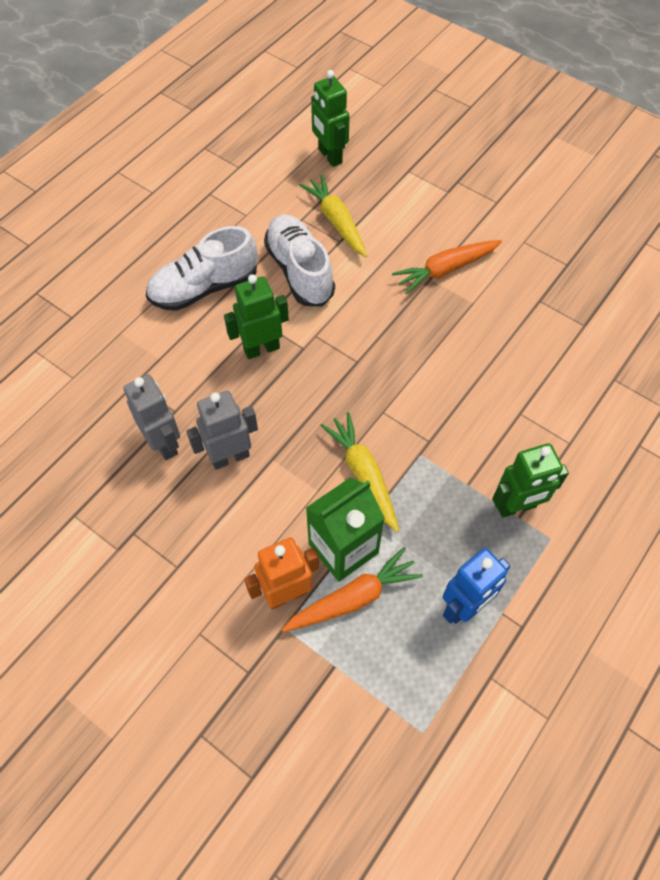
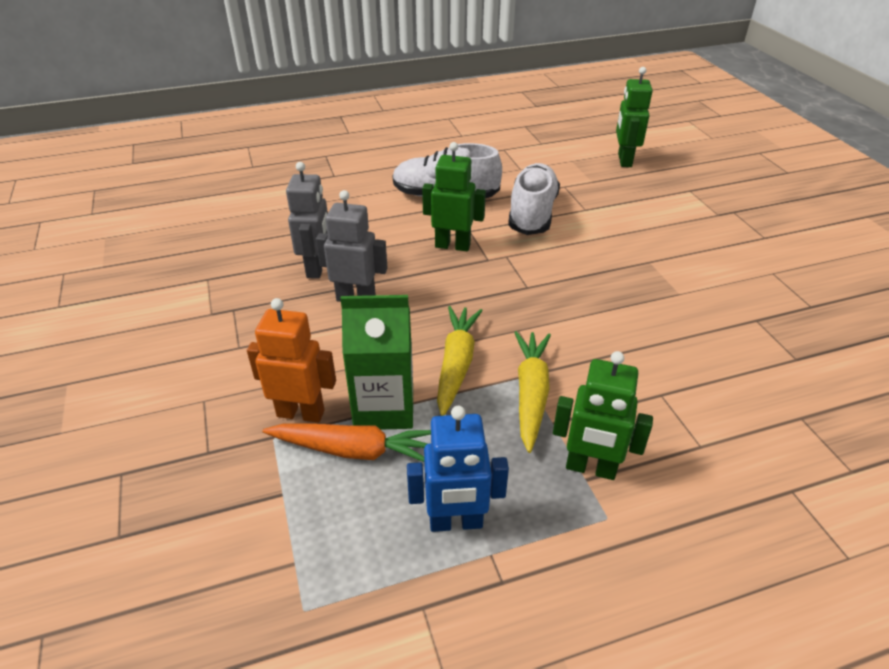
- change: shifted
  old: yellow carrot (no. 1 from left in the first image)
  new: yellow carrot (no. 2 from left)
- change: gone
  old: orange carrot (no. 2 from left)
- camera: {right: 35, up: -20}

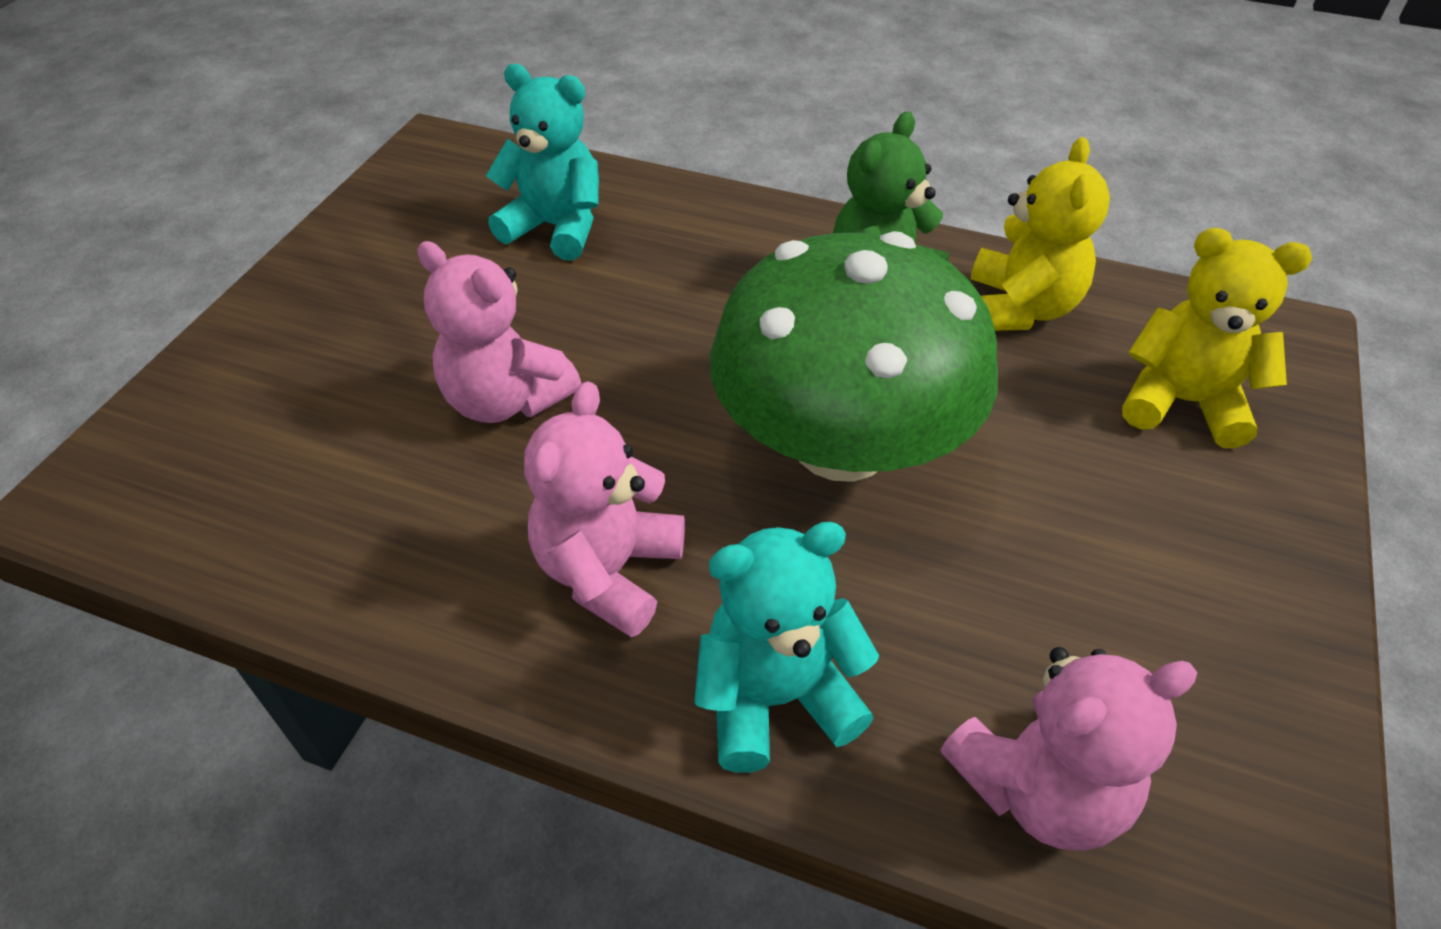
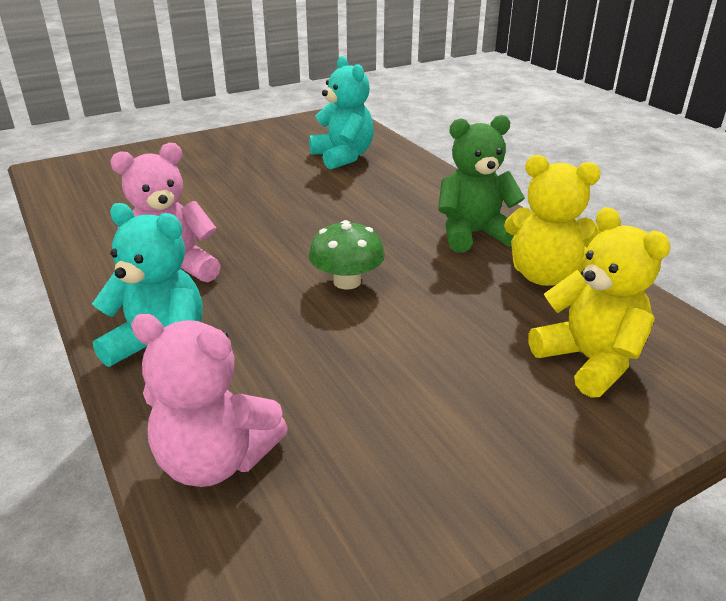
- change: gone
  old: pink teddy bear (no. 1 from left)
- change: scaled
  old: green mushroom
  factor: 0.42
- change: rotated
  old: yellow teddy bear (no. 1 from left)
  degrees: 60
- camera: {right: 40, up: -15}

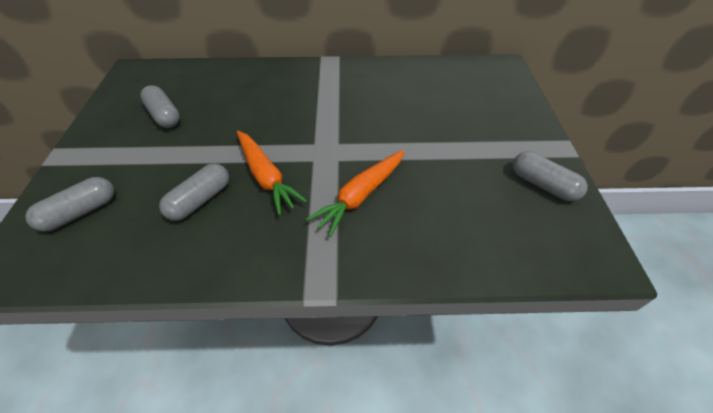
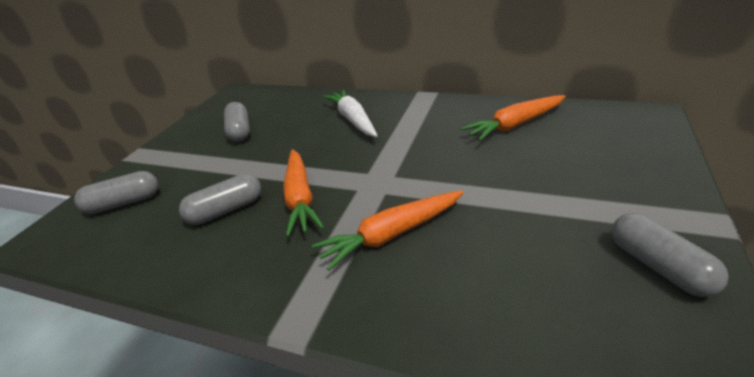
- change: new
  new: white carrot
- change: new
  new: orange carrot (no. 3 from left)
- camera: {right: 25, up: -15}

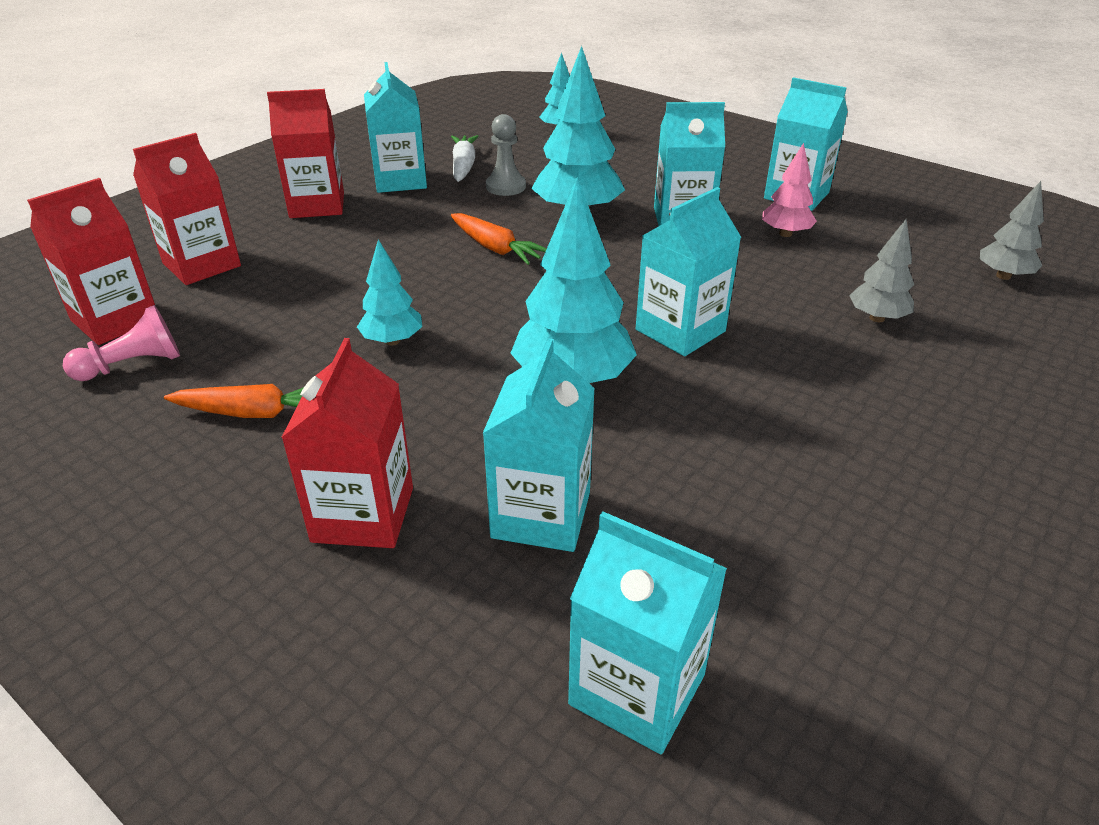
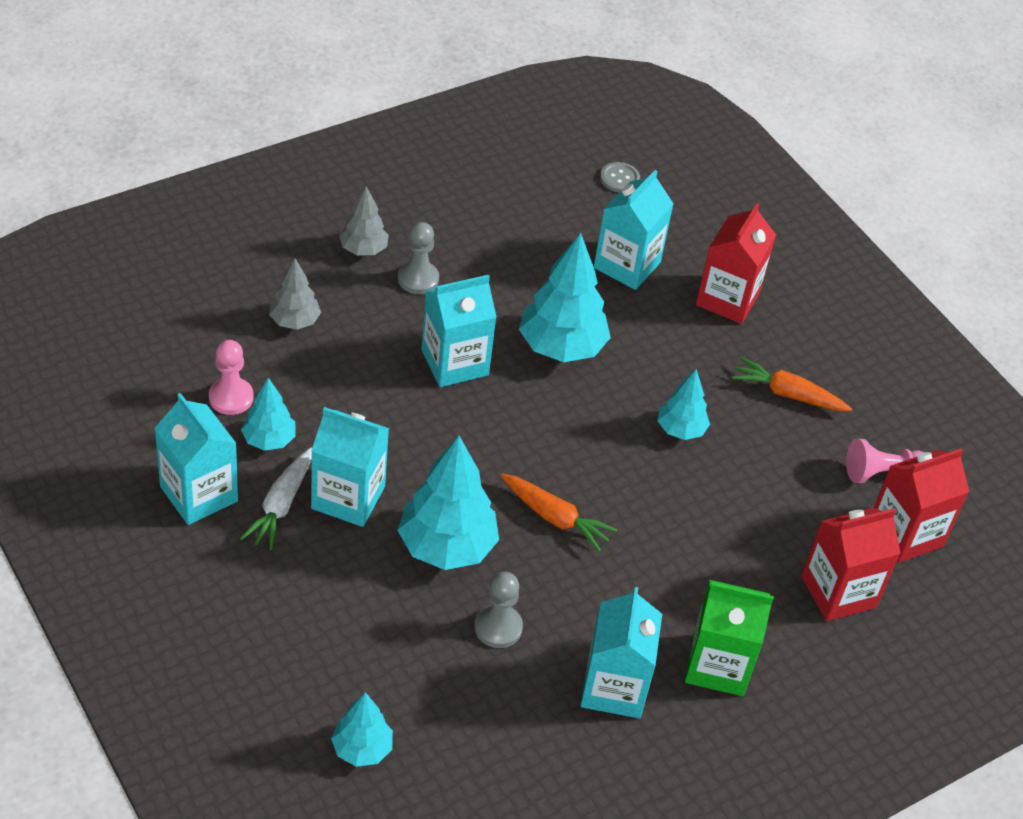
- change: repainted
  old: red carton (no. 3 from left)
  new: green carton
- change: shifted
  old: white carrot
- change: rotated
  old: orange carrot (no. 2 from left in the first image)
  degrees: 150
- change: swapped
  old: turquoise carton (no. 3 from left)
  new: grey button
- change: repainted
  old: pink tree
  new: turquoise tree (no. 1 from left)
- change: shifted
  old: grey tree (no. 2 from left)
- change: new
  new: pink pawn (no. 1 from left)
- change: new
  new: grey pawn (no. 1 from left)
- camera: {right: -165, up: 10}

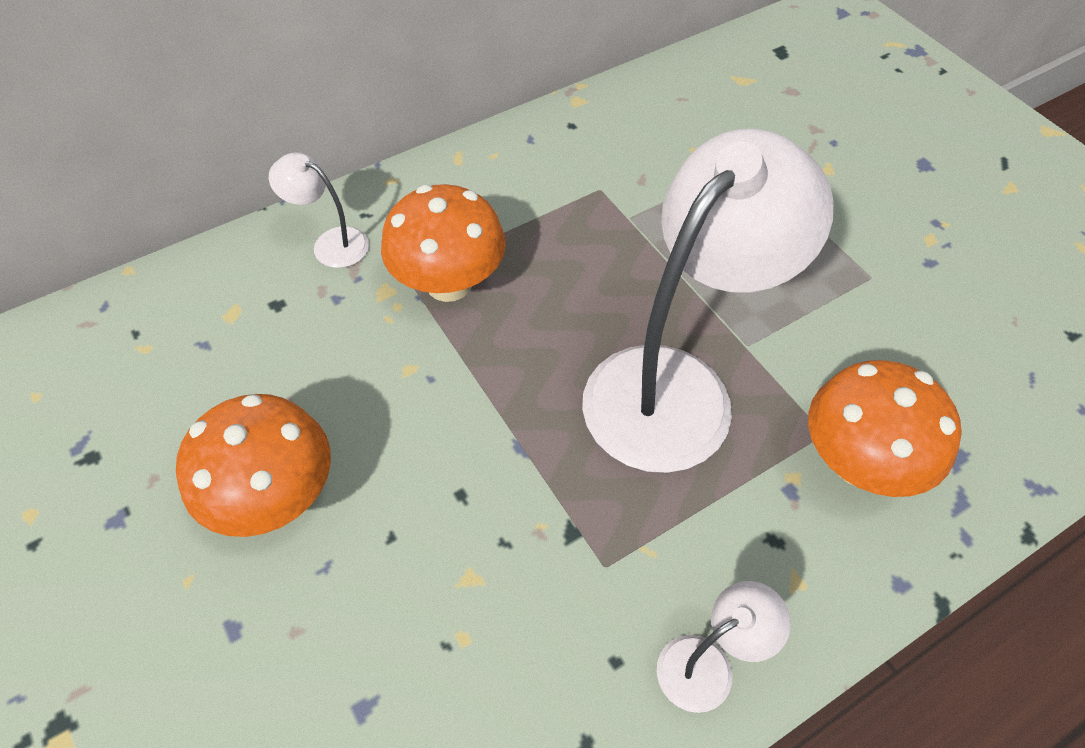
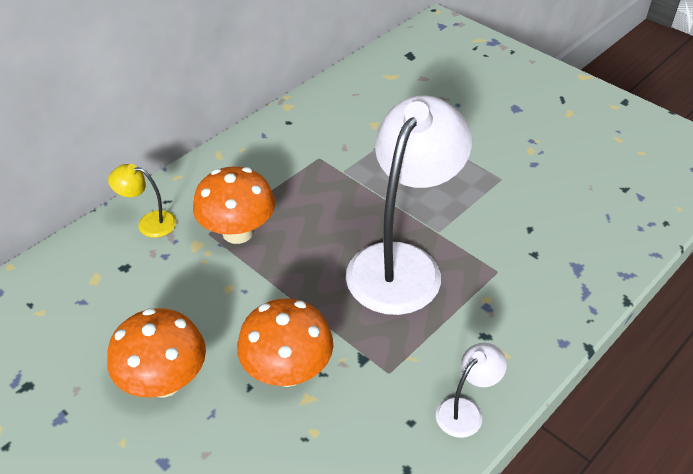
- change: repainted
  old: white lamp (no. 1 from left)
  new: yellow lamp
- change: shifted
  old: orange mushroom (no. 3 from left)
- camera: {right: -15, up: -10}

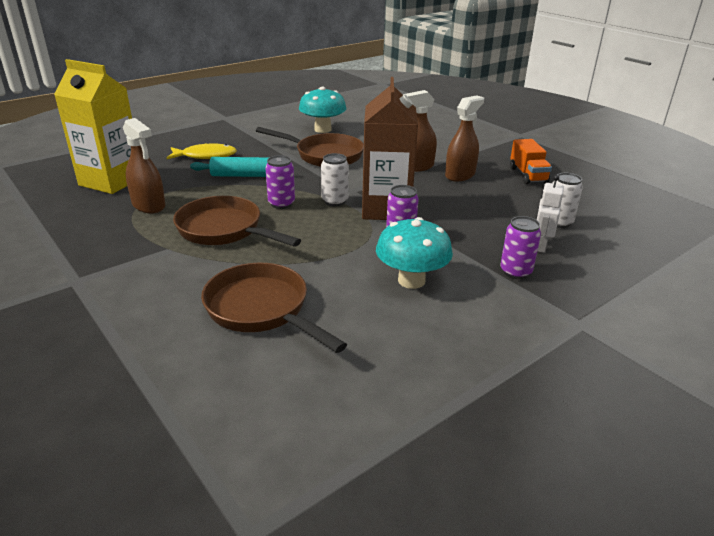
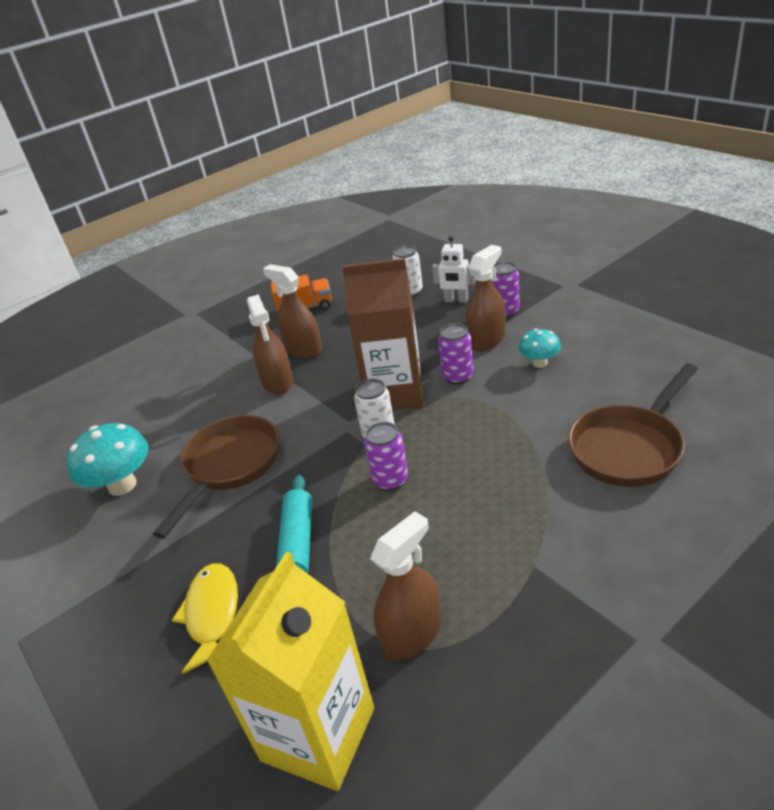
- change: gone
  old: brown pan (no. 1 from left)
- change: scaled
  old: turquoise mushroom (no. 2 from left)
  factor: 0.58
- change: new
  new: brown spray bottle (no. 4 from left)
- camera: {right: -85, up: 5}

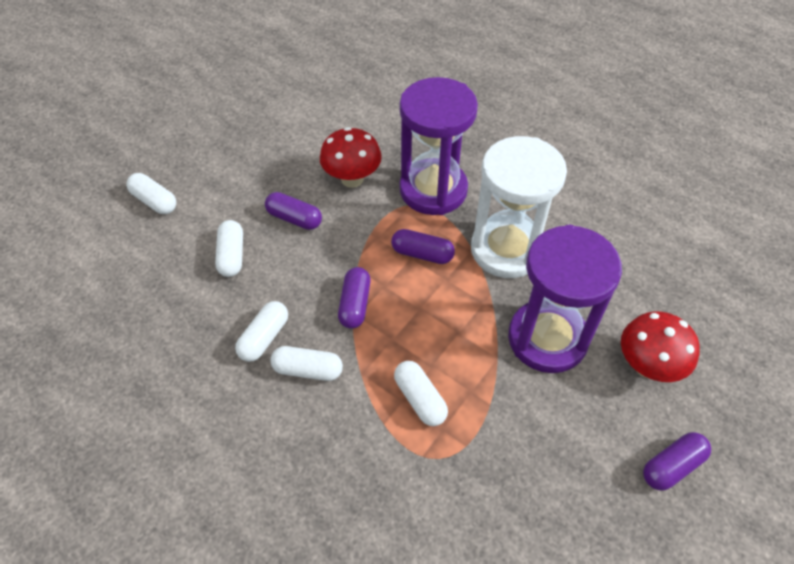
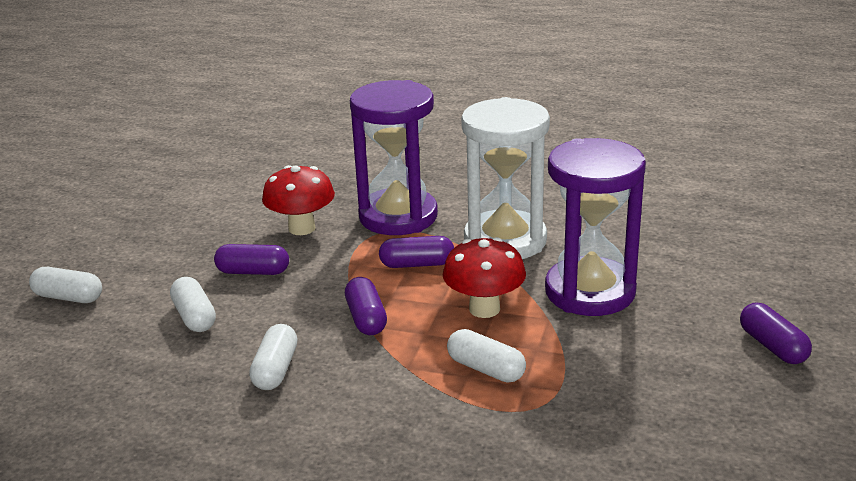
- change: gone
  old: white capsule (no. 4 from left)
- change: shifted
  old: red mushroom (no. 2 from left)
- change: rotated
  old: purple capsule (no. 4 from left)
  degrees: -60
- camera: {right: -20, up: -25}

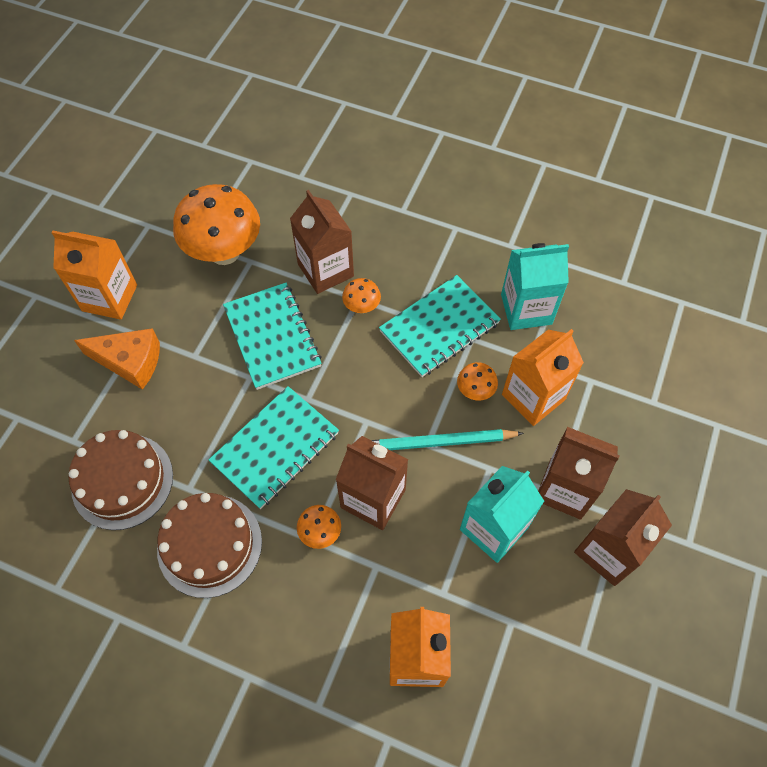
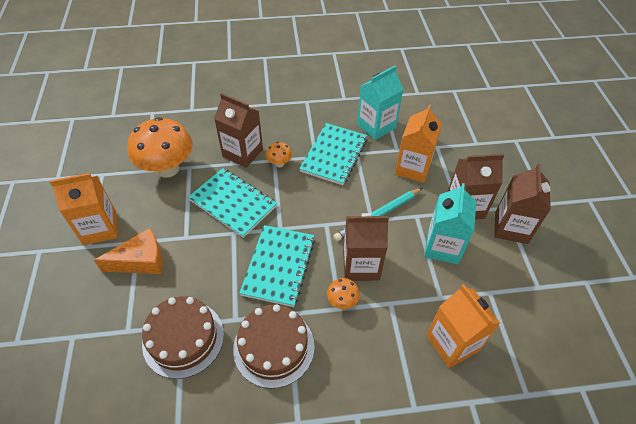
- change: gone
  old: orange mushroom (no. 4 from left)
- camera: {right: -30, up: -10}

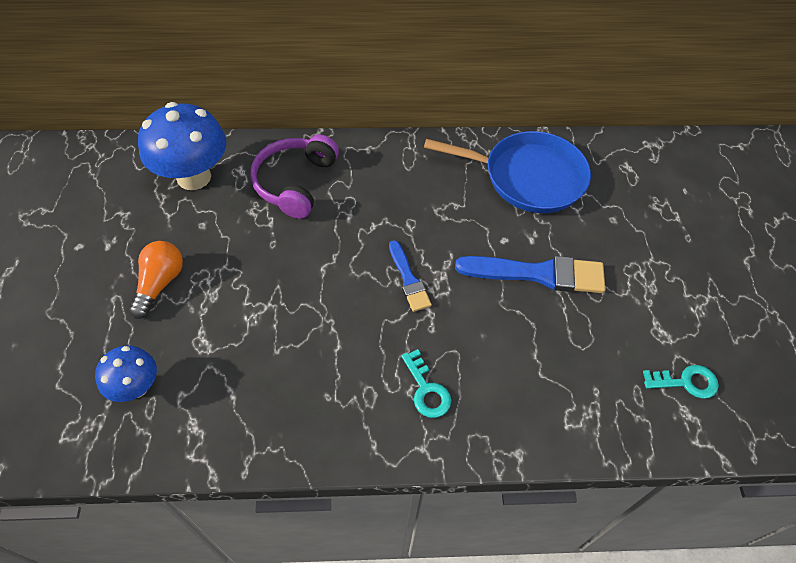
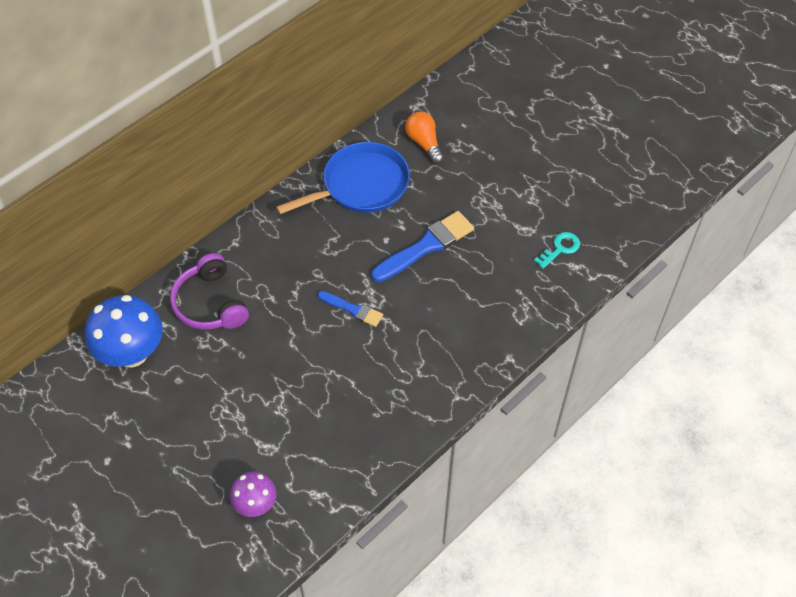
- change: repainted
  old: blue mushroom (no. 1 from left)
  new: purple mushroom
- change: shifted
  old: orange light bulb
- change: gone
  old: turquoise key (no. 1 from left)
- camera: {right: -40, up: 0}

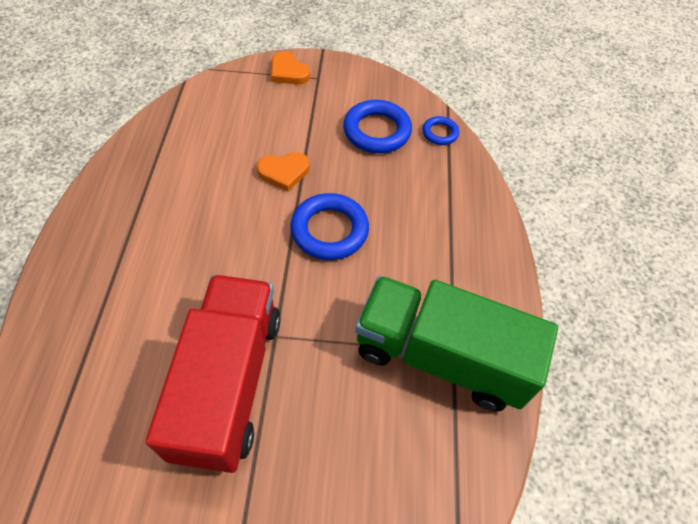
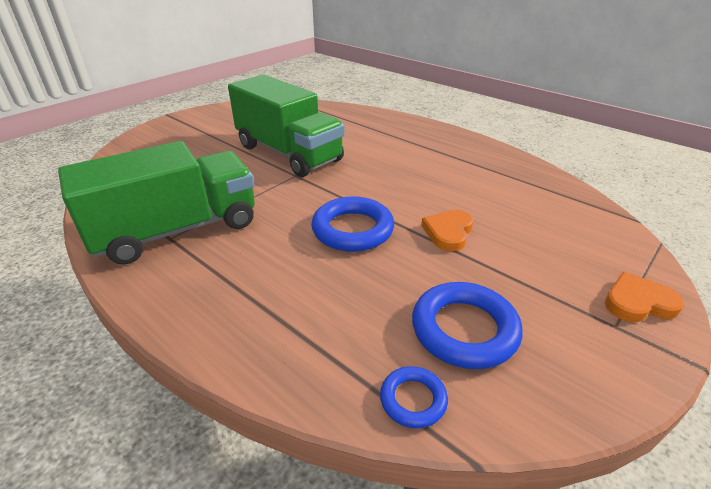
- change: repainted
  old: red truck
  new: green truck (no. 2 from left)
- camera: {right: 130, up: -20}

